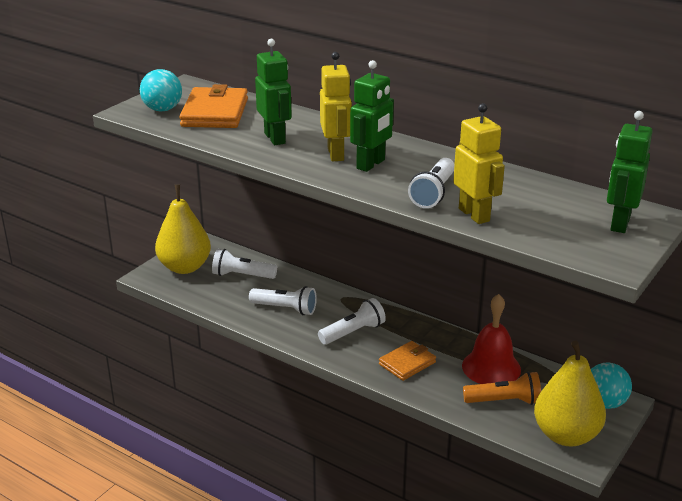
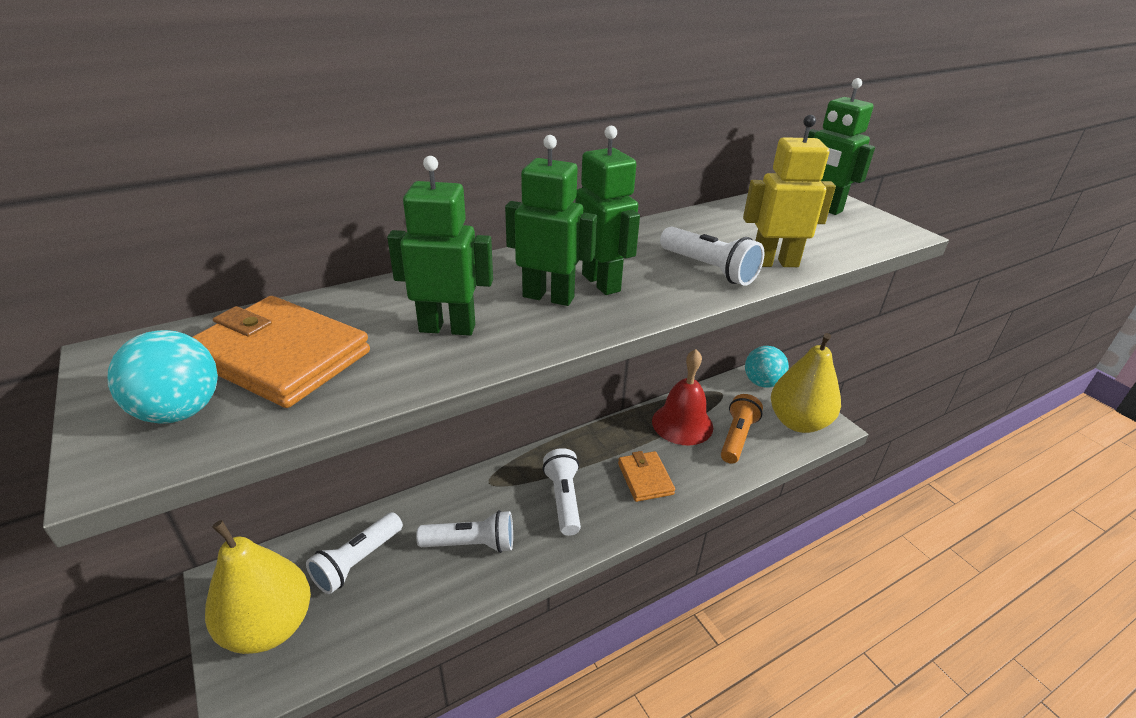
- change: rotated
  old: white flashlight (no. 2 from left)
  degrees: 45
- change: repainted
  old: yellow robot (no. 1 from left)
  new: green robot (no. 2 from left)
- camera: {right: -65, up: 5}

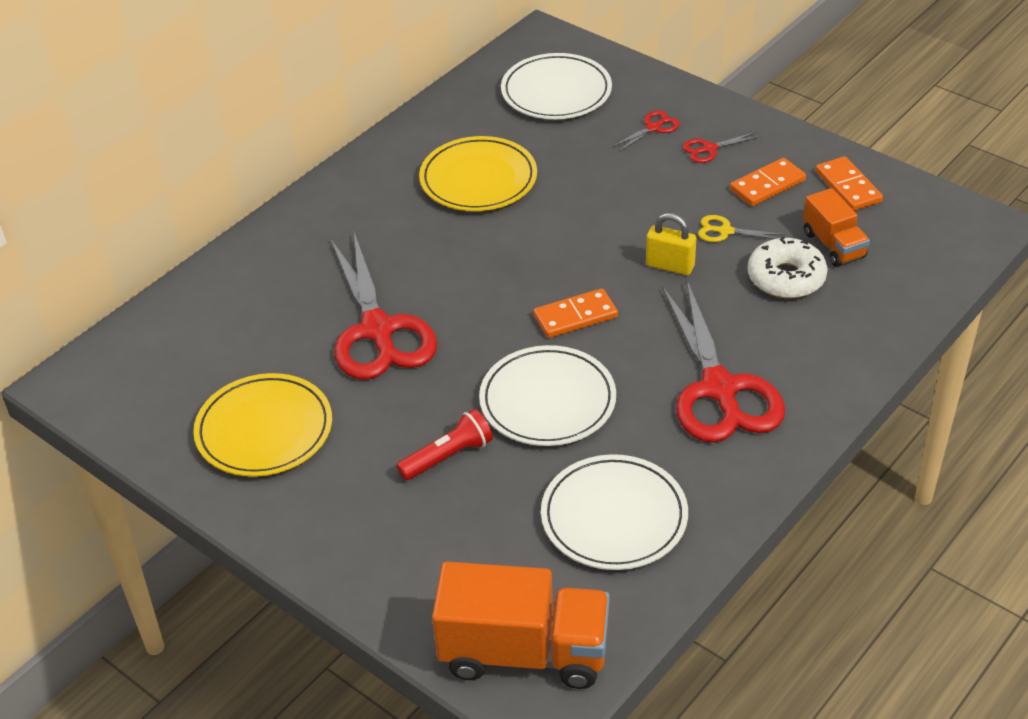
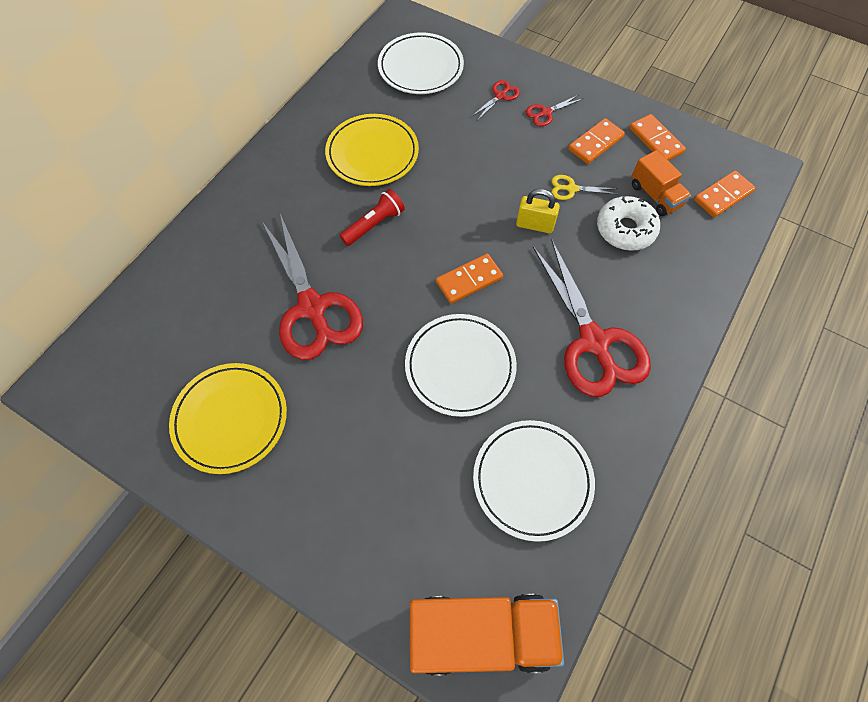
- change: shifted
  old: red flashlight
- change: new
  new: orange domino (no. 4 from left)
- camera: {right: -10, up: 20}

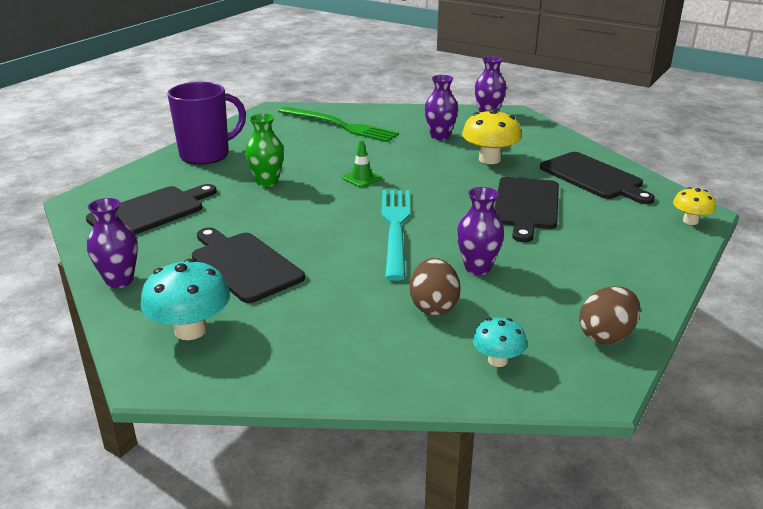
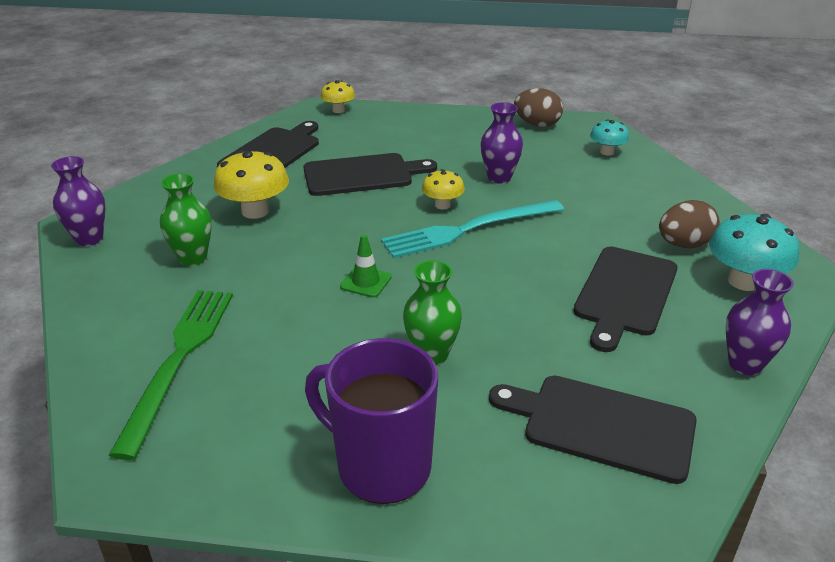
- change: shifted
  old: brown egg (no. 1 from left in the first image)
  new: brown egg (no. 2 from left)
- change: repainted
  old: purple vase (no. 2 from left)
  new: green vase (no. 1 from left)
- change: new
  new: yellow mushroom (no. 3 from left)
- camera: {right: -115, up: 5}

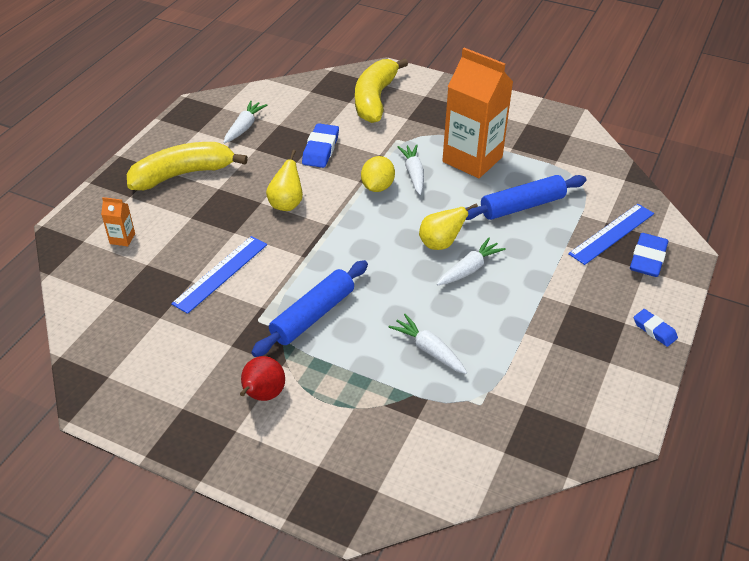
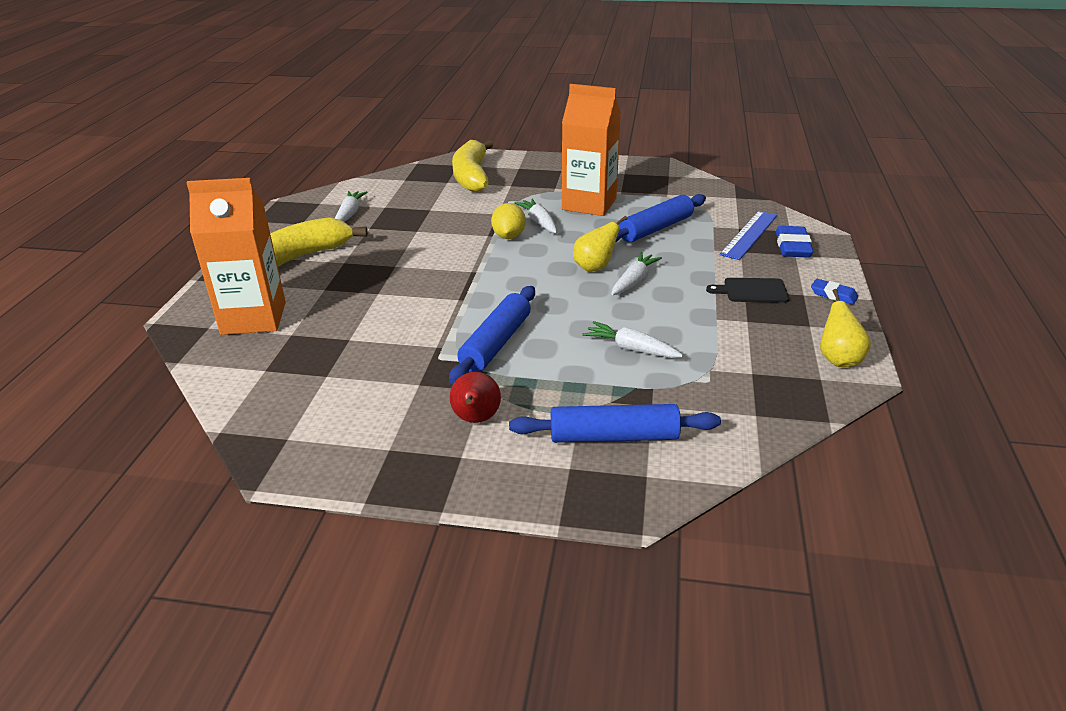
- change: scaled
  old: orange carton (no. 1 from left)
  factor: 2.49
- change: gone
  old: blue ruler (no. 1 from left)
- change: shifted
  old: yellow pear (no. 1 from left in the first image)
  new: yellow pear (no. 2 from left)
- change: gone
  old: blue eraser (no. 1 from left)
- change: new
  new: blue rolling pin (no. 2 from left)
- change: new
  new: black cutting board
- camera: {right: -15, up: -10}

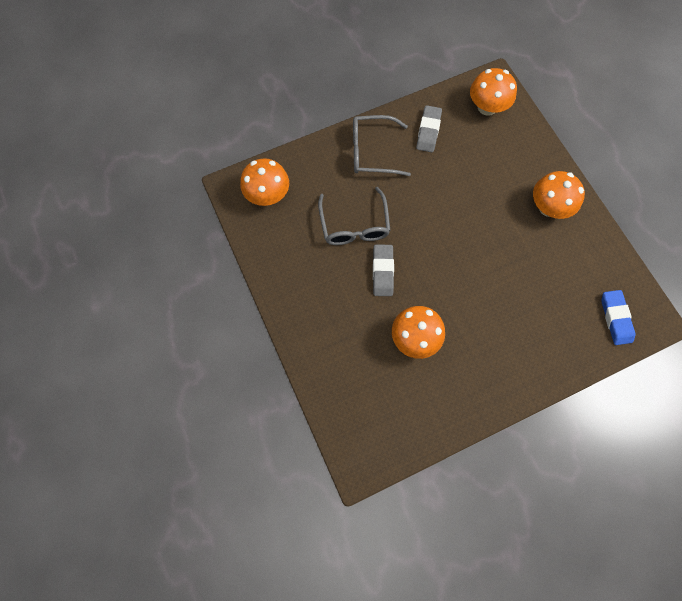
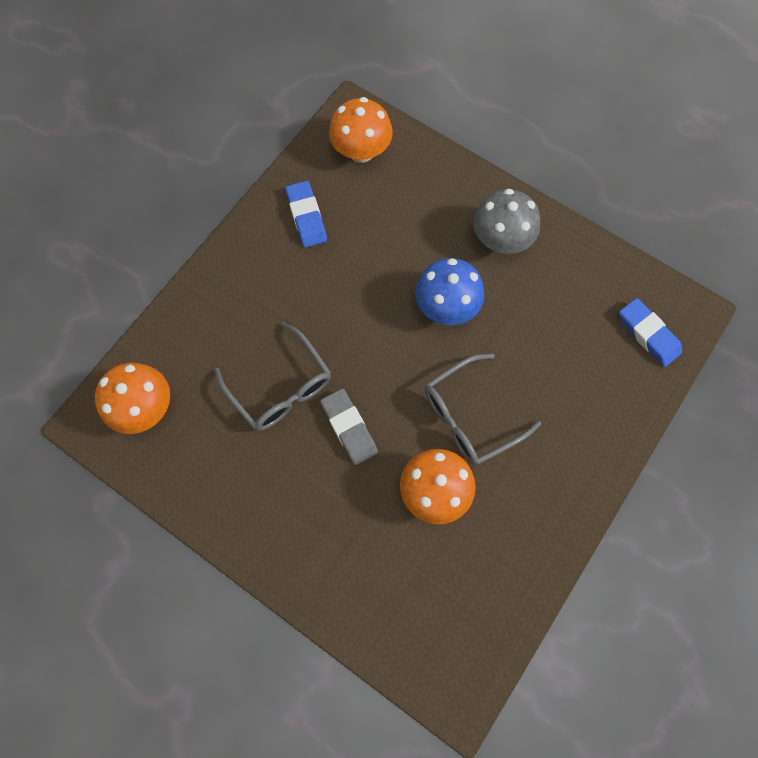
- change: shifted
  old: grey glasses (no. 2 from left)
- change: repainted
  old: grey eraser (no. 2 from left)
  new: blue eraser (no. 1 from left)
- change: repainted
  old: orange mushroom (no. 4 from left)
  new: grey mushroom
- change: new
  new: blue mushroom
- camera: {right: -30, up: 0}

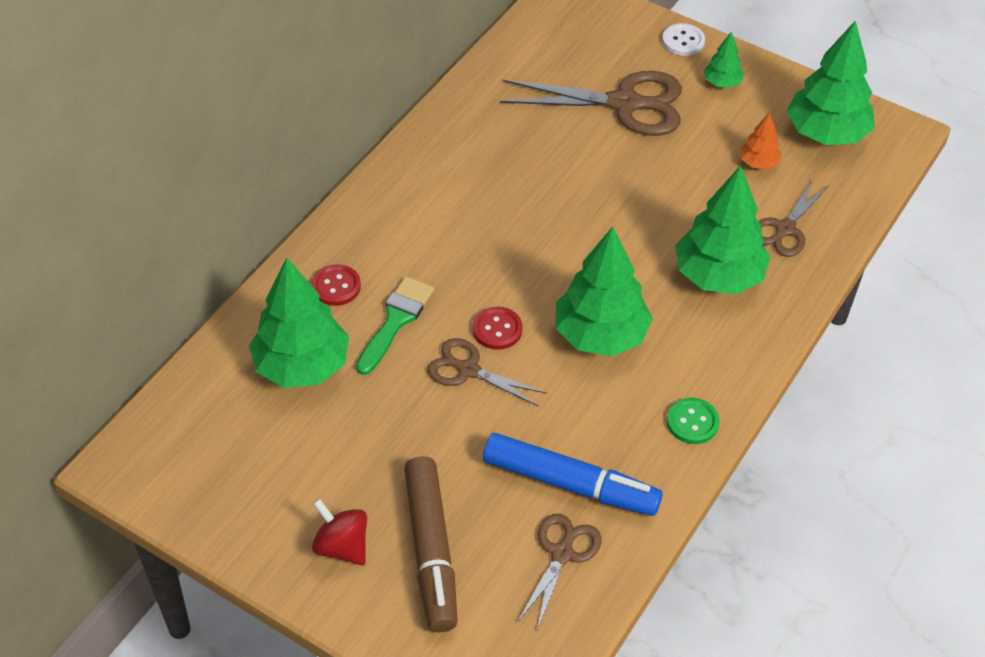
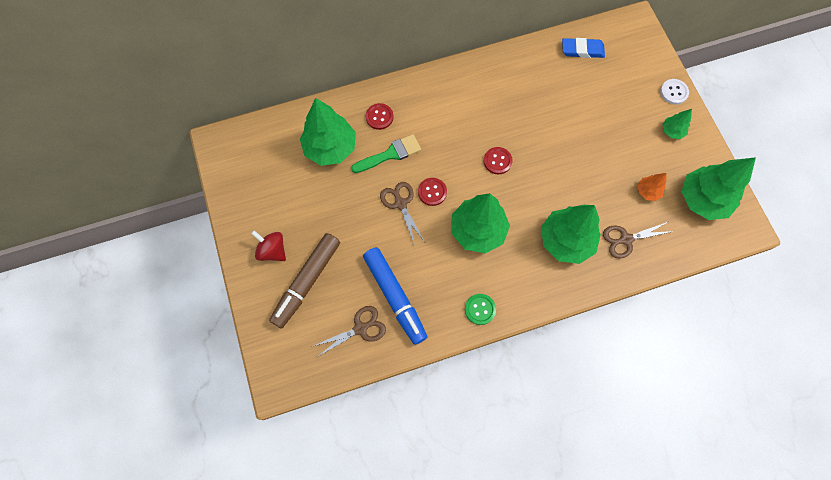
- change: rotated
  old: red spinning top
  degrees: -45
- change: gone
  old: brown scissors (no. 3 from left)
- change: new
  new: red button (no. 3 from left)
- change: new
  new: blue eraser
- camera: {right: 40, up: 20}

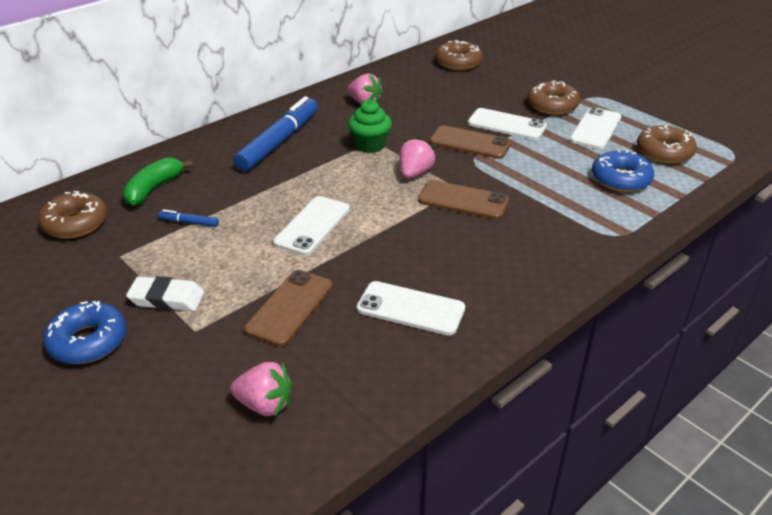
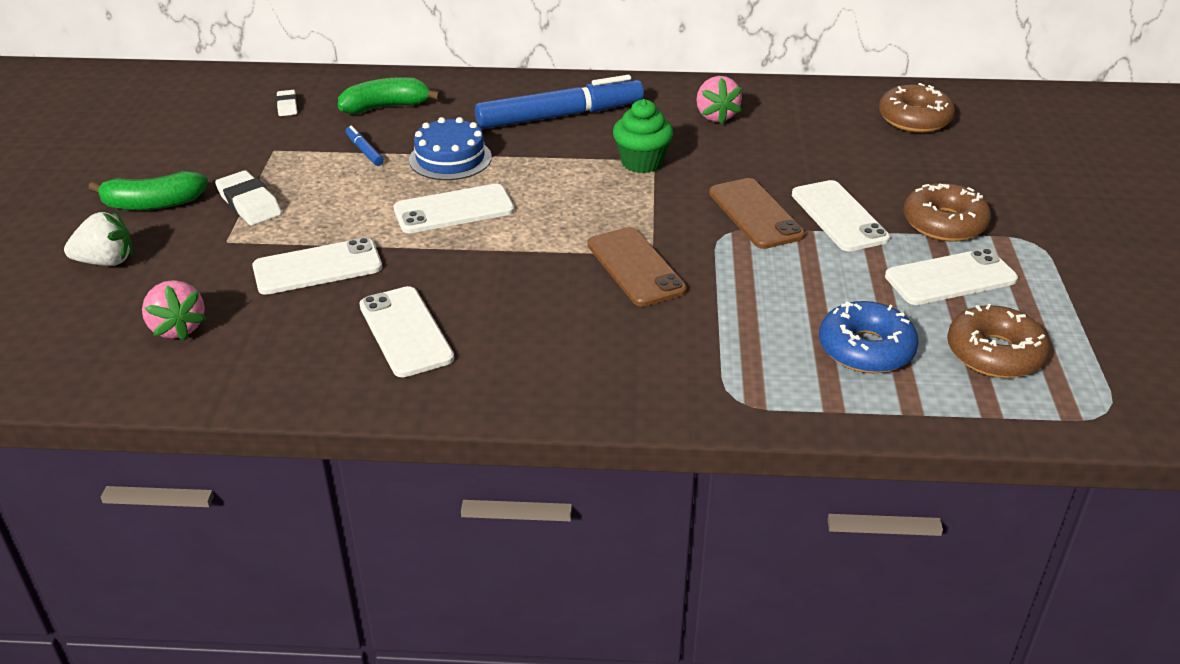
- change: swapped
  old: brown donut (no. 1 from left)
  new: white eraser (no. 2 from left)
- change: swapped
  old: blue donut (no. 1 from left)
  new: green banana (no. 1 from left)
- change: repainted
  old: brown phone (no. 1 from left)
  new: white phone (no. 1 from left)
- change: gone
  old: pink strawberry (no. 3 from left)
- change: new
  new: white strawberry
- change: new
  new: blue cake
- camera: {right: 45, up: 0}

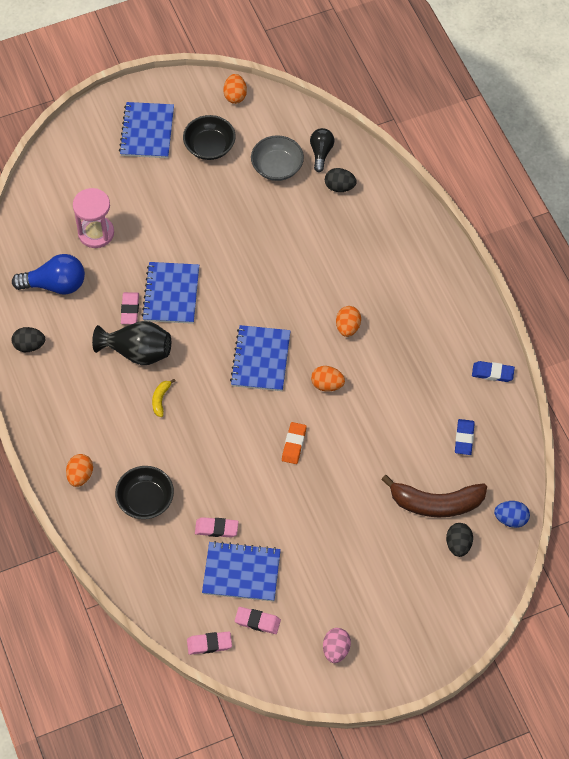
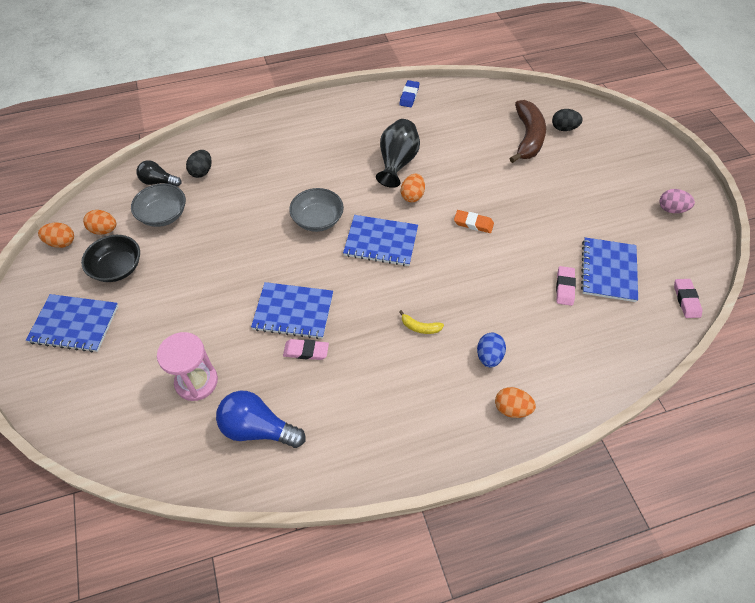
- change: rotated
  old: blue light bulb
  degrees: -75
- change: gone
  old: black egg (no. 1 from left)
- change: shifted
  old: black vase
- change: gone
  old: black bowl (no. 1 from left)
- change: gone
  old: pink eraser (no. 4 from left)
- change: shifted
  old: orange egg (no. 4 from left in the first image)
  new: orange egg (no. 2 from left)
- change: gone
  old: blue eraser (no. 1 from left)
- change: shifted
  old: blue egg
- change: new
  new: grey bowl (no. 2 from left)
- camera: {right: -85, up: -5}

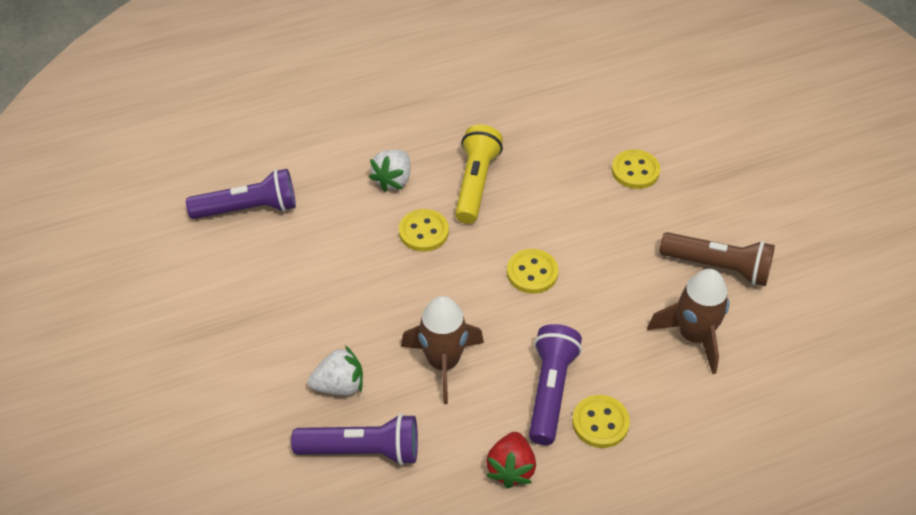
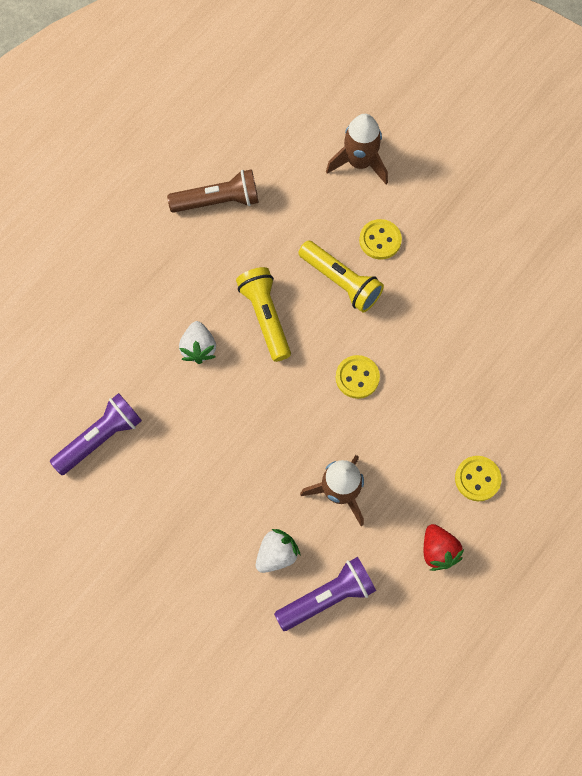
- change: gone
  old: yellow button (no. 1 from left)
- change: gone
  old: purple flashlight (no. 3 from left)
- change: shifted
  old: brown rocket (no. 2 from left)
- change: shifted
  old: brown flashlight
- change: new
  new: yellow flashlight (no. 2 from left)
- camera: {right: -30, up: 20}

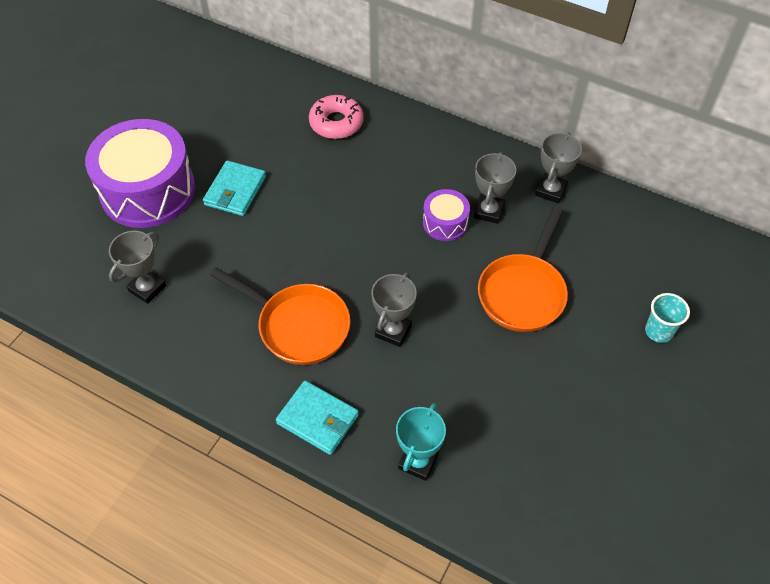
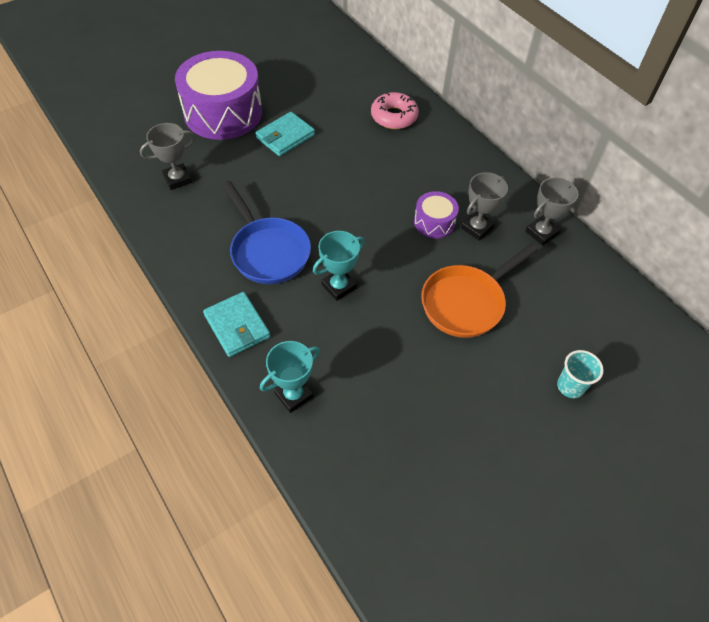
- change: repainted
  old: orange pan (no. 1 from left)
  new: blue pan
- change: repainted
  old: grey trophy (no. 2 from left)
  new: turquoise trophy (no. 2 from left)
- camera: {right: 25, up: 0}

